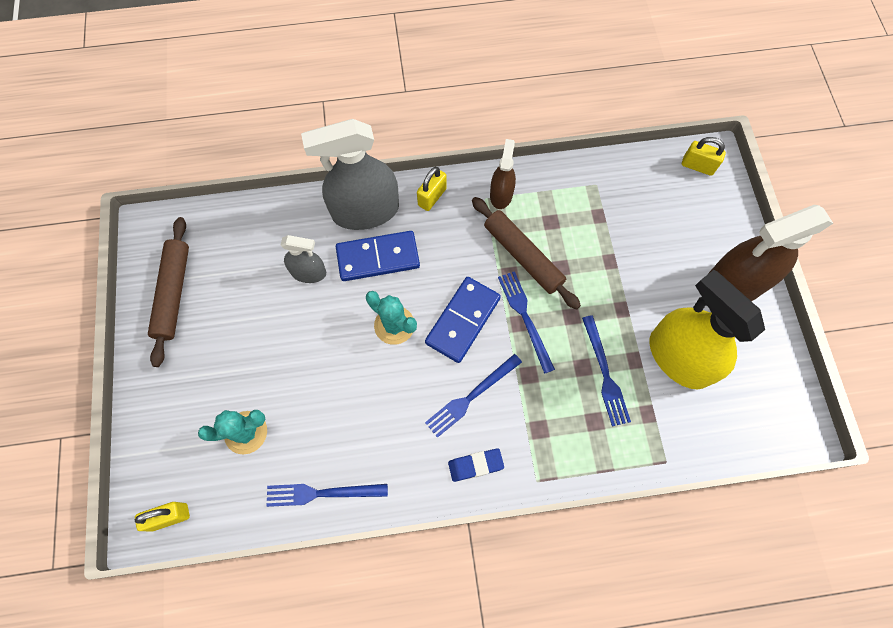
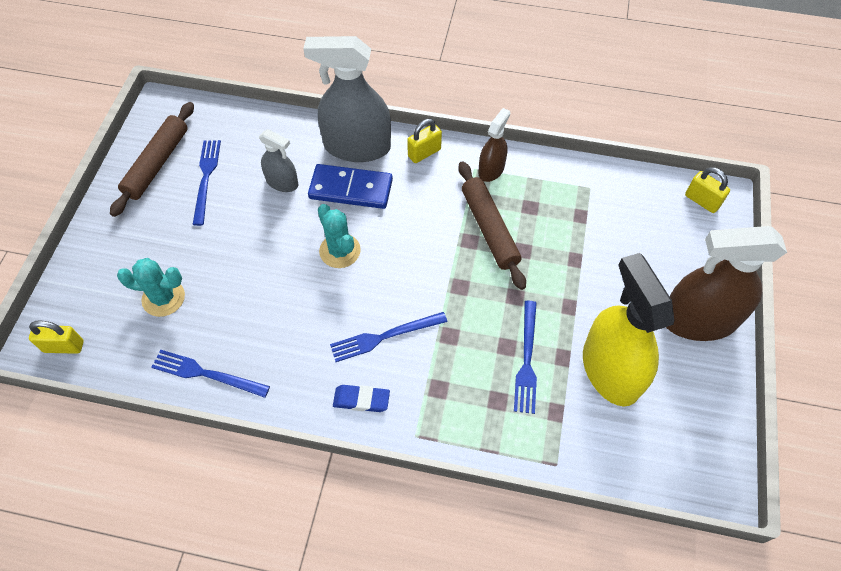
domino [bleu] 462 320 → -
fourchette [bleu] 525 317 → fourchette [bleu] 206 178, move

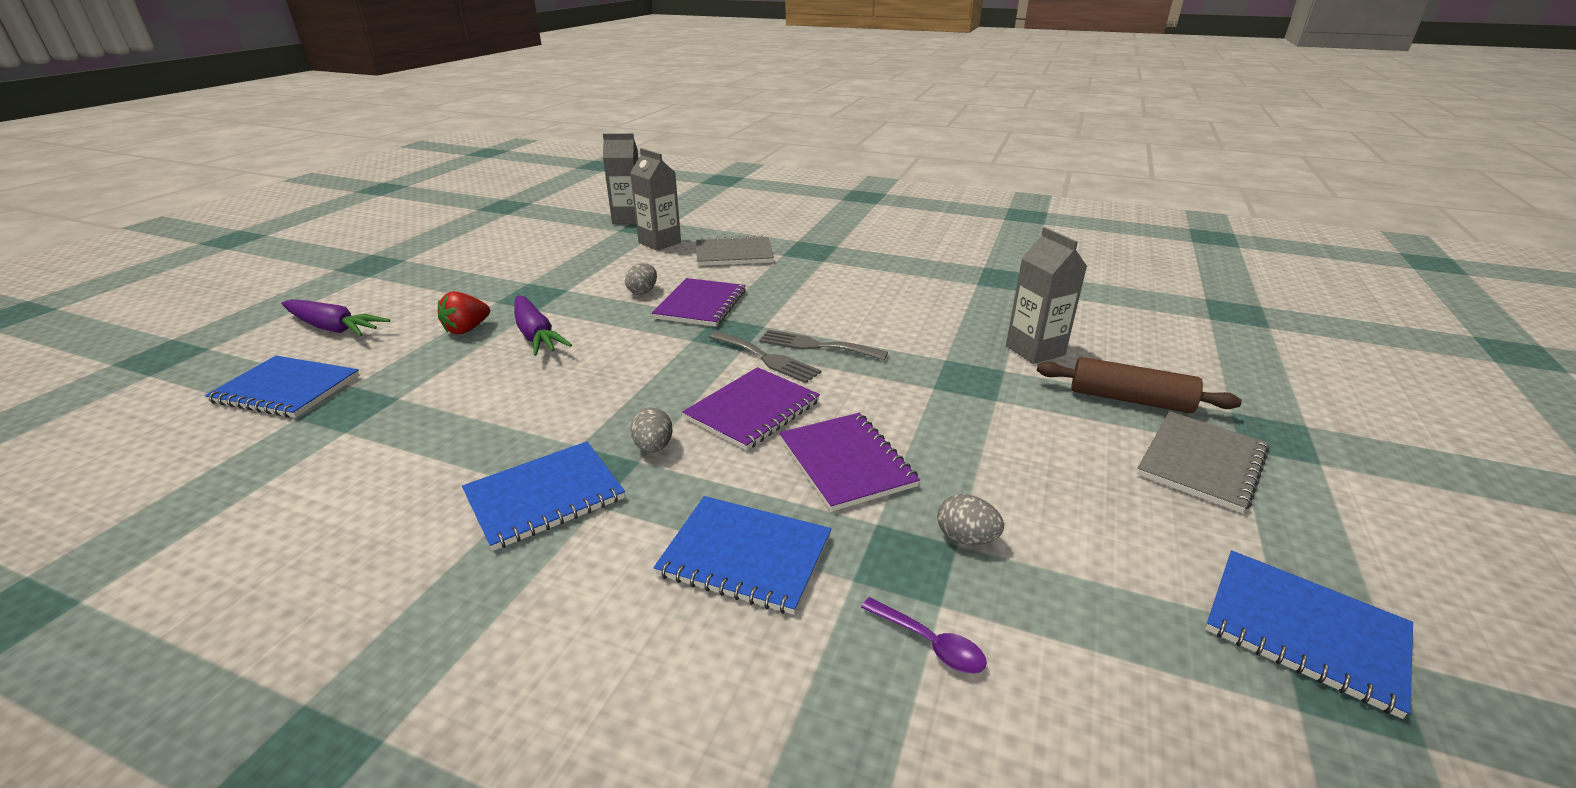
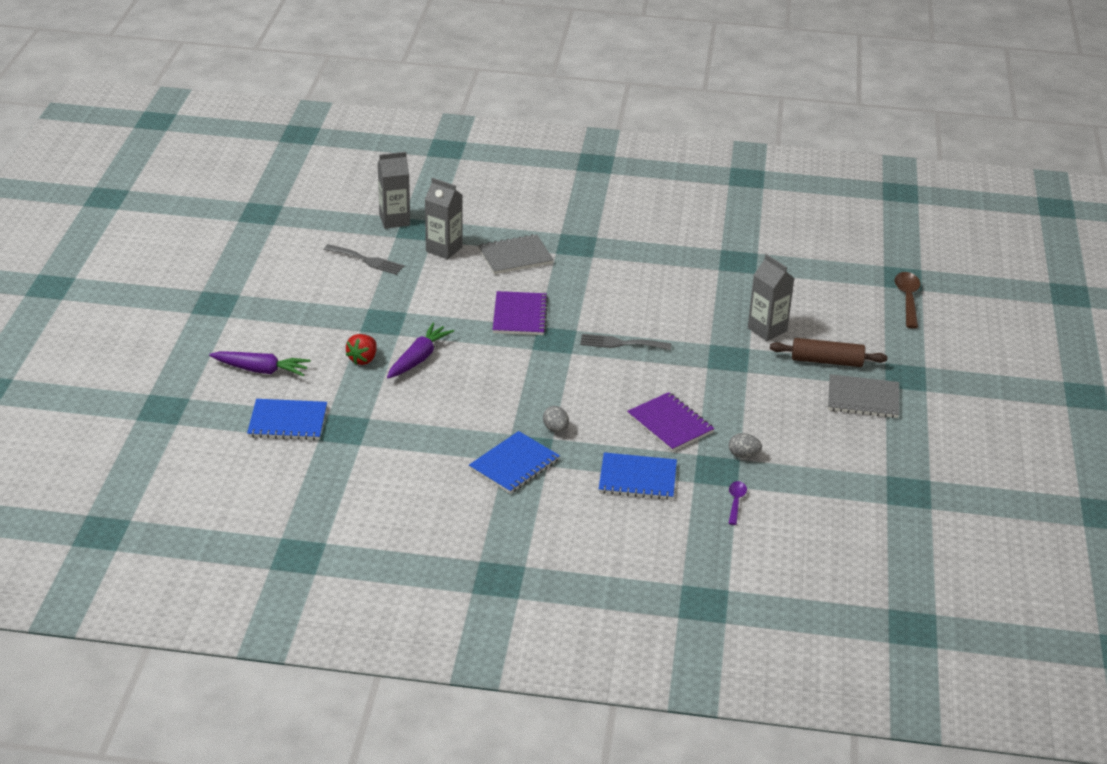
œuf [gris] 643 291 → -
carnet [violet] 752 410 → -
carnet [bleu] 1305 631 → -
- → cuillère [marron] 907 299
fourchette [gris] 766 358 → fourchette [gris] 367 260, move
carotte [violet] 536 335 → carotte [violet] 418 358, 105 degrees counterclockwise
cuillère [violet] 930 643 → cuillère [violet] 736 502, 105 degrees counterclockwise
carnet [gris] 1201 462 → carnet [gris] 863 398, 75 degrees clockwise

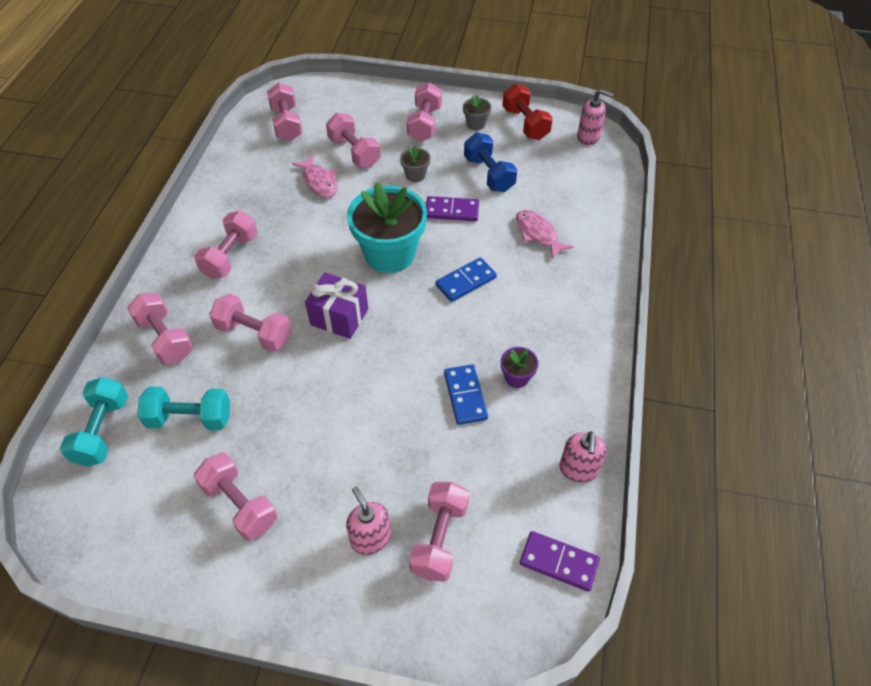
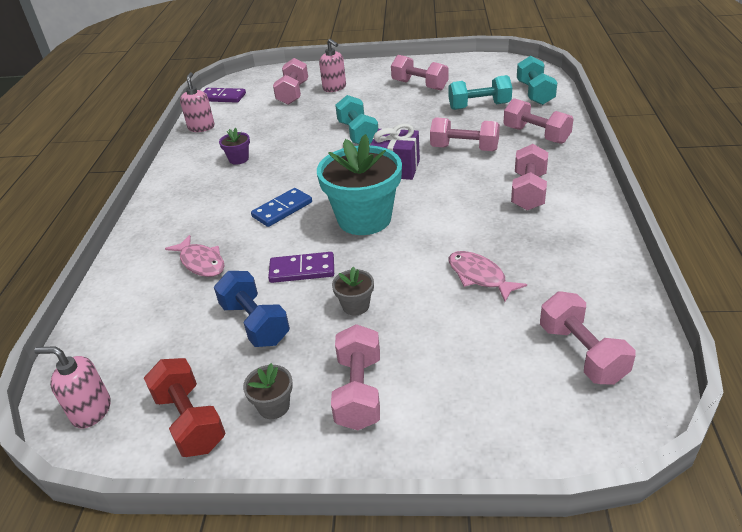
haltère [rose] 354 152 → -
domino [bleu] 465 396 → -
- → haltère [turquoise] 358 134

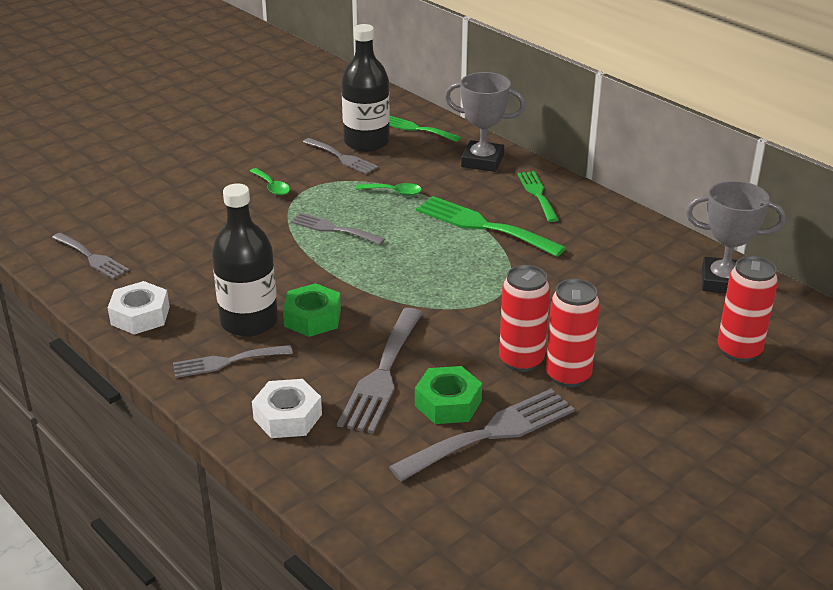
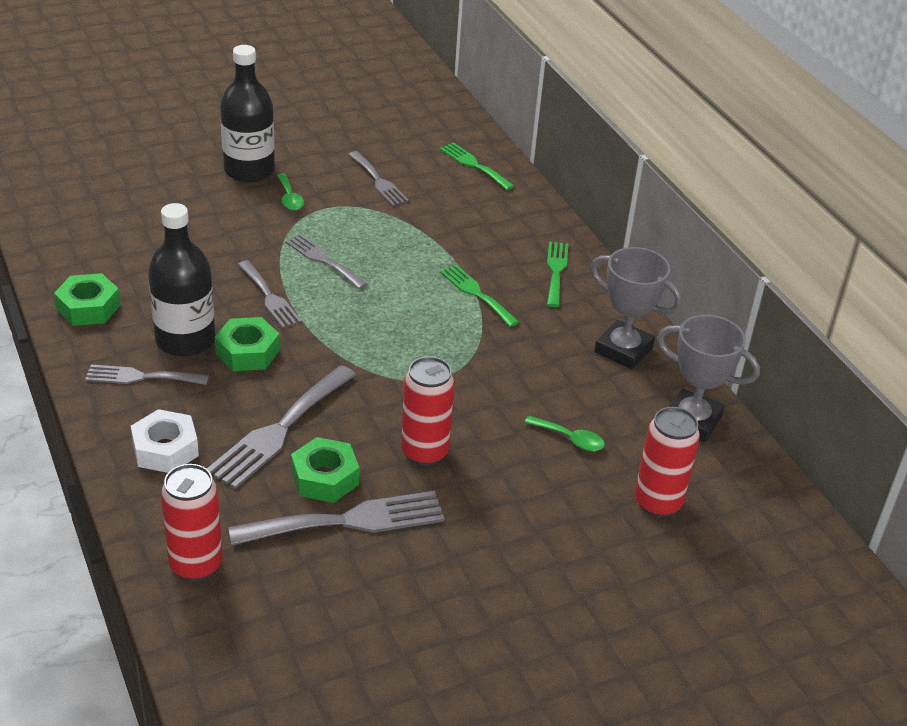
fourchette [gris] 92 257 → fourchette [gris] 269 297, move
bouteille [noir] 366 142 → bouteille [noir] 249 170, move
cuillère [vert] 394 192 → cuillère [vert] 570 439, move
trophée [gris] 482 161 → trophée [gris] 623 350, move
canette [rouge] 568 375 → canette [rouge] 196 565, move
écrou [blanc] 140 316 → écrou [vert] 88 307
fourchette [vert] 482 226 → fourchette [vert] 476 293, x0.62

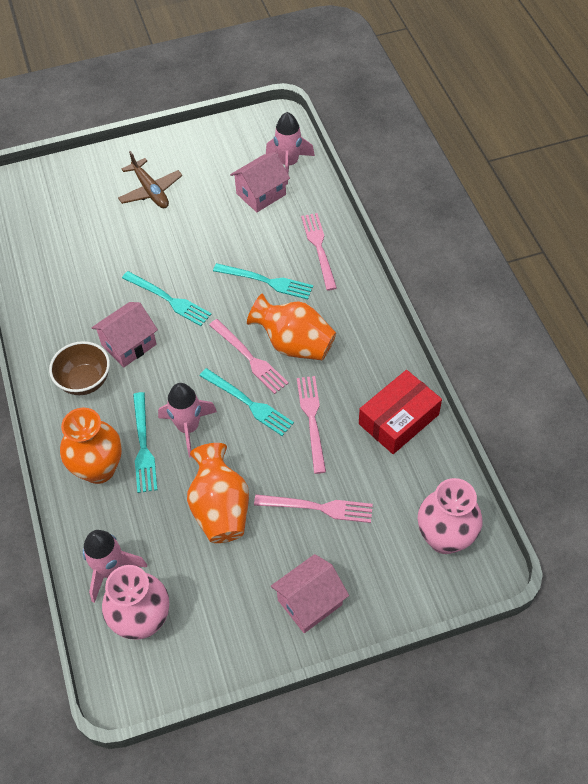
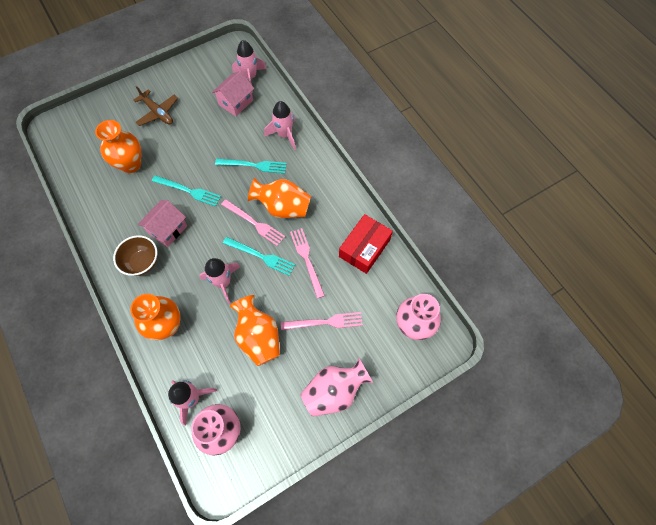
fourchette [turquoise] 143 446 → -
- → vase [orange] 131 164
maison [rose] 310 602 → vase [rose] 334 391
fourchette [rose] 319 248 → fusée [rose] 284 135

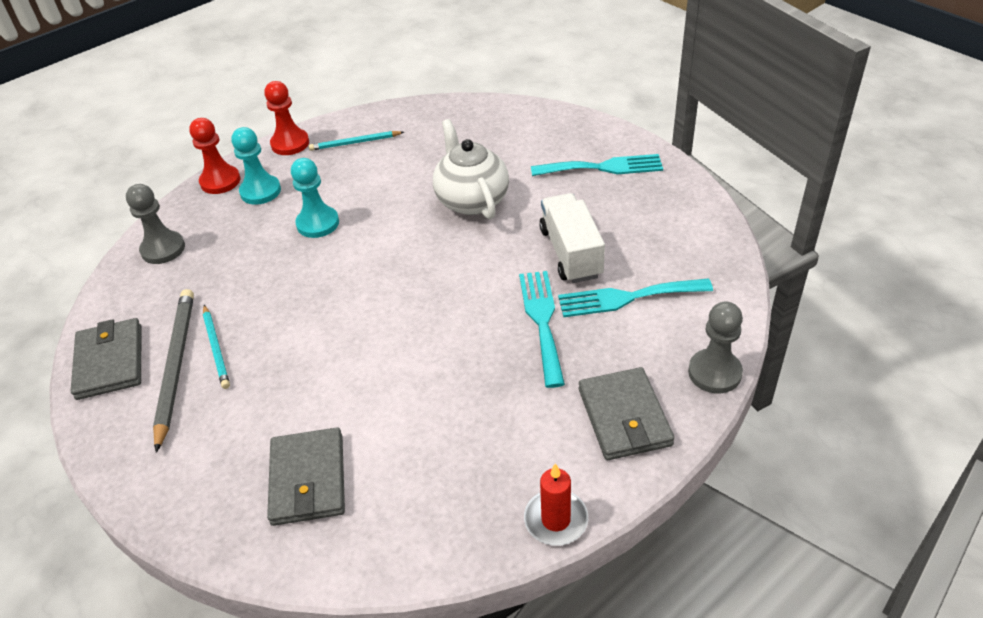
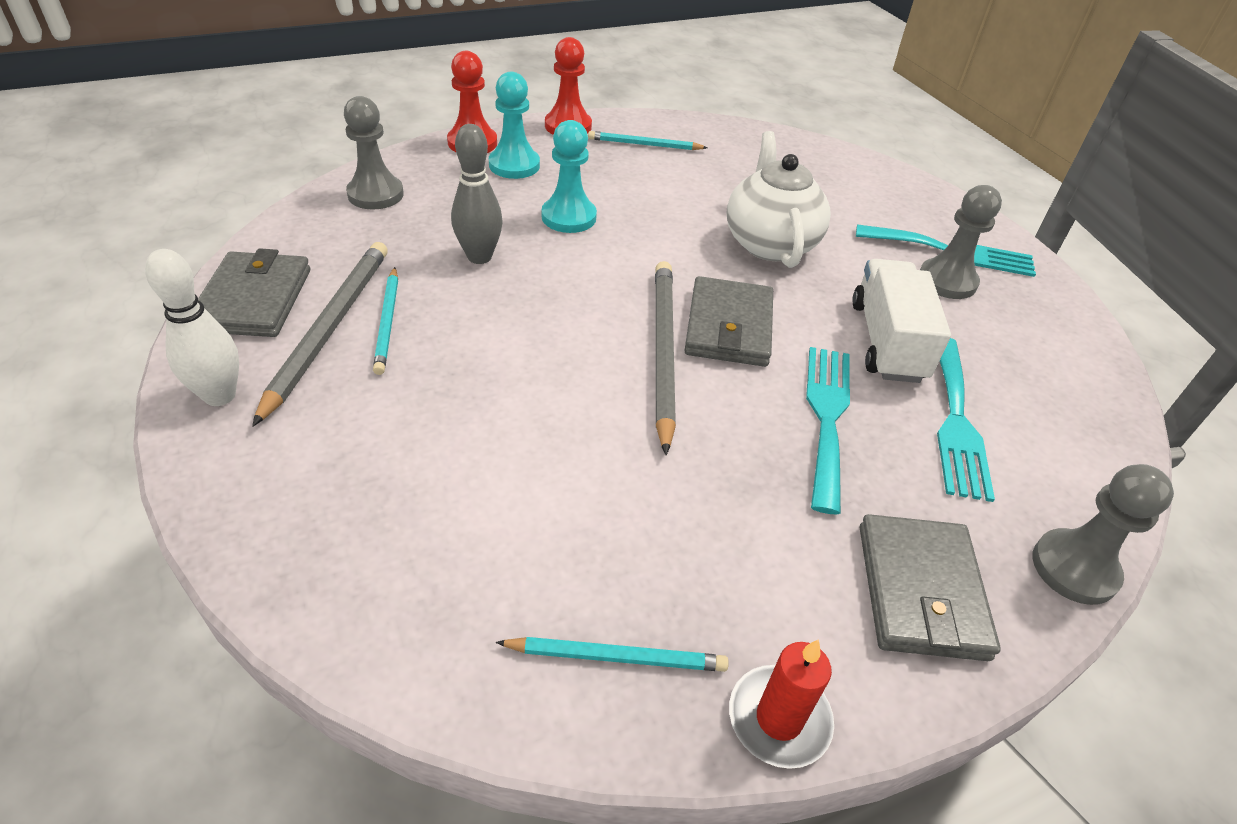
- → quille [blanc] 220 395
- → quille [gris] 479 257
- → crayon [turquoise] 616 656
- → crayon [gris] 662 352
- → pion [gris] 947 281
portefeuille [gris] 308 479 → portefeuille [gris] 728 327, move
fourchette [turquoise] 627 298 → fourchette [turquoise] 956 422, 90 degrees counterclockwise

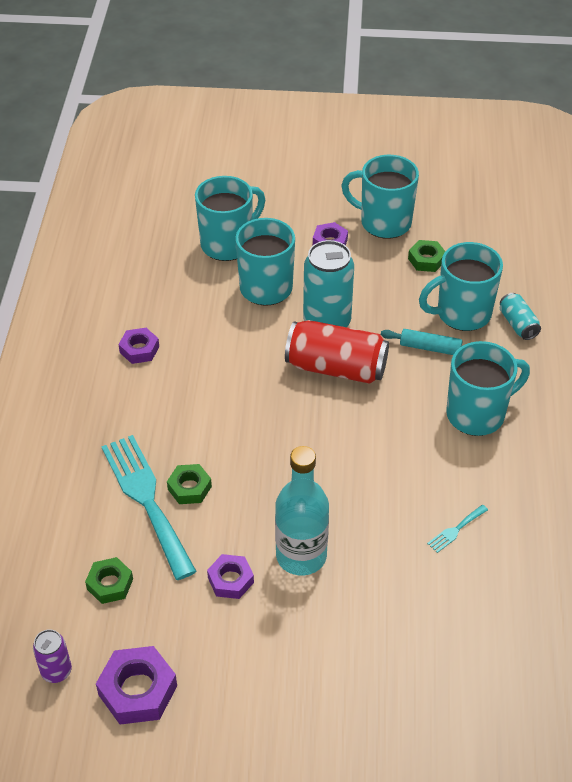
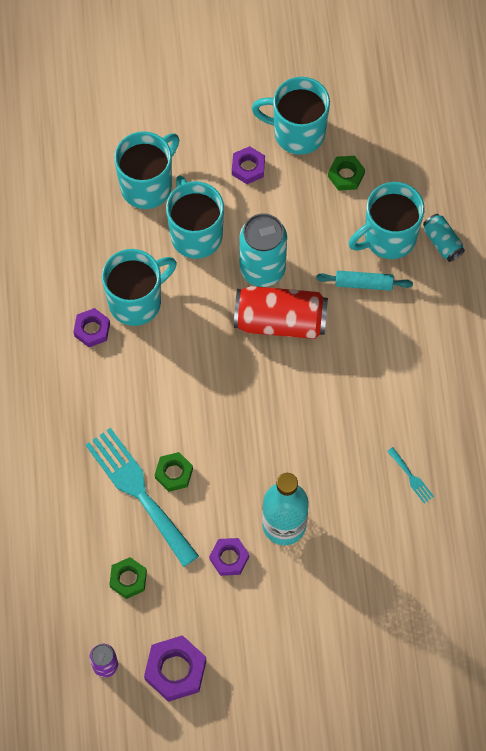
tasse [turquoise] 477 414 → tasse [turquoise] 136 301, move
fourchette [turquoise] 456 530 → fourchette [turquoise] 411 477, 75 degrees counterclockwise

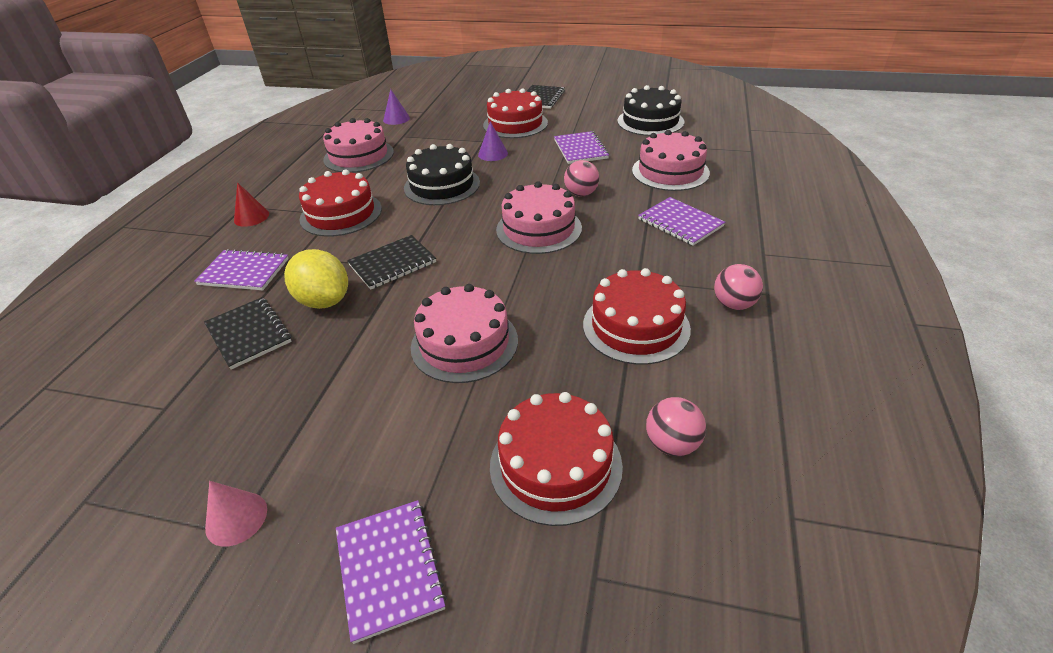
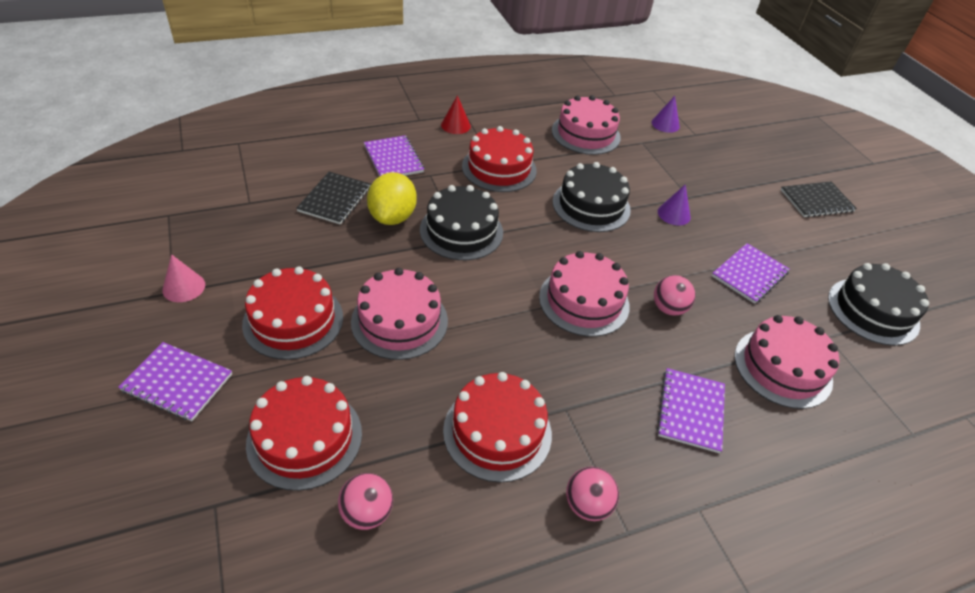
gâteau [rouge] 515 124 → gâteau [rouge] 293 320, move
carnet [noir] 392 264 → gâteau [noir] 461 231
carnet [violet] 389 568 → carnet [violet] 177 382, 75 degrees clockwise

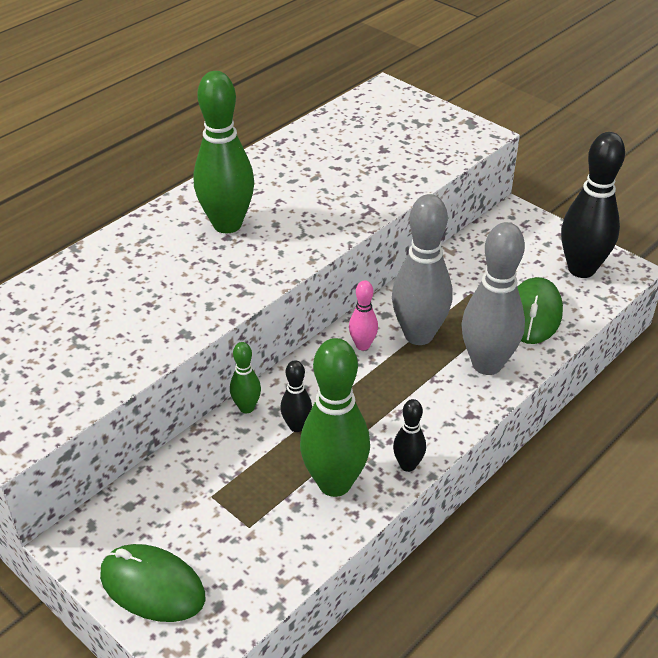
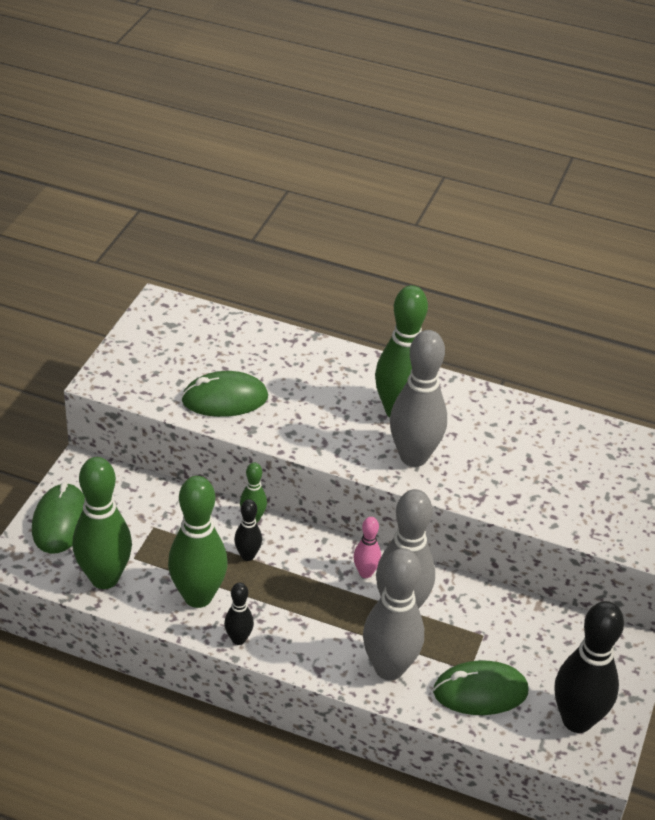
- → quille [vert] 104 578
- → souris [vert] 224 399
- → quille [gris] 413 457

